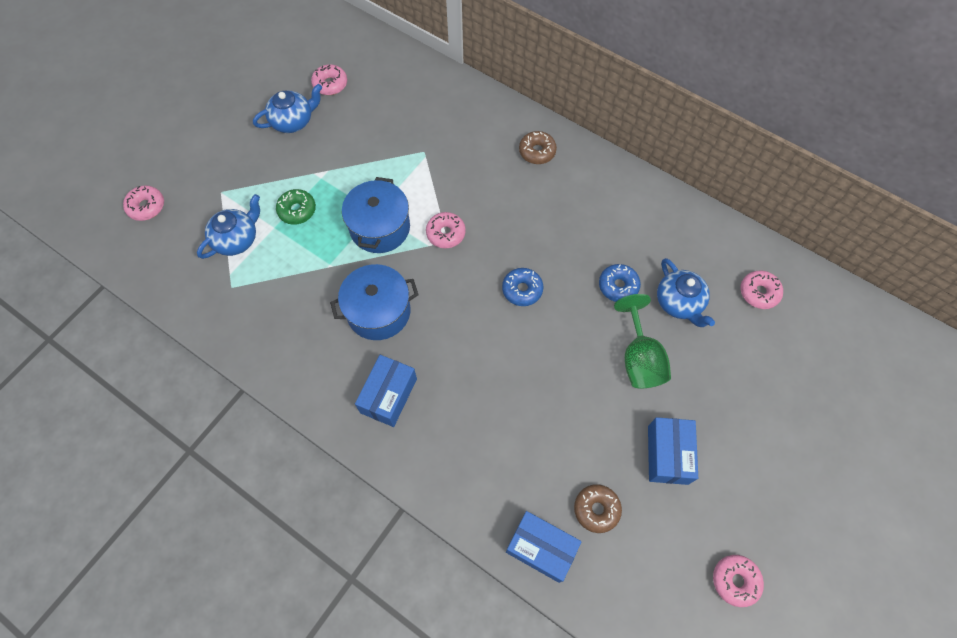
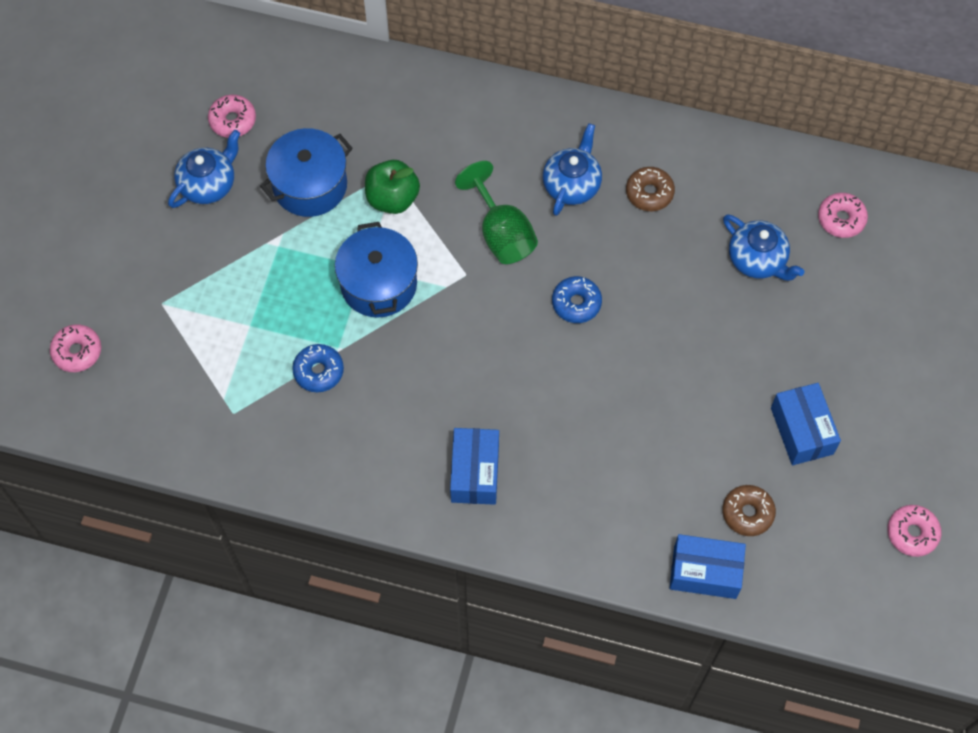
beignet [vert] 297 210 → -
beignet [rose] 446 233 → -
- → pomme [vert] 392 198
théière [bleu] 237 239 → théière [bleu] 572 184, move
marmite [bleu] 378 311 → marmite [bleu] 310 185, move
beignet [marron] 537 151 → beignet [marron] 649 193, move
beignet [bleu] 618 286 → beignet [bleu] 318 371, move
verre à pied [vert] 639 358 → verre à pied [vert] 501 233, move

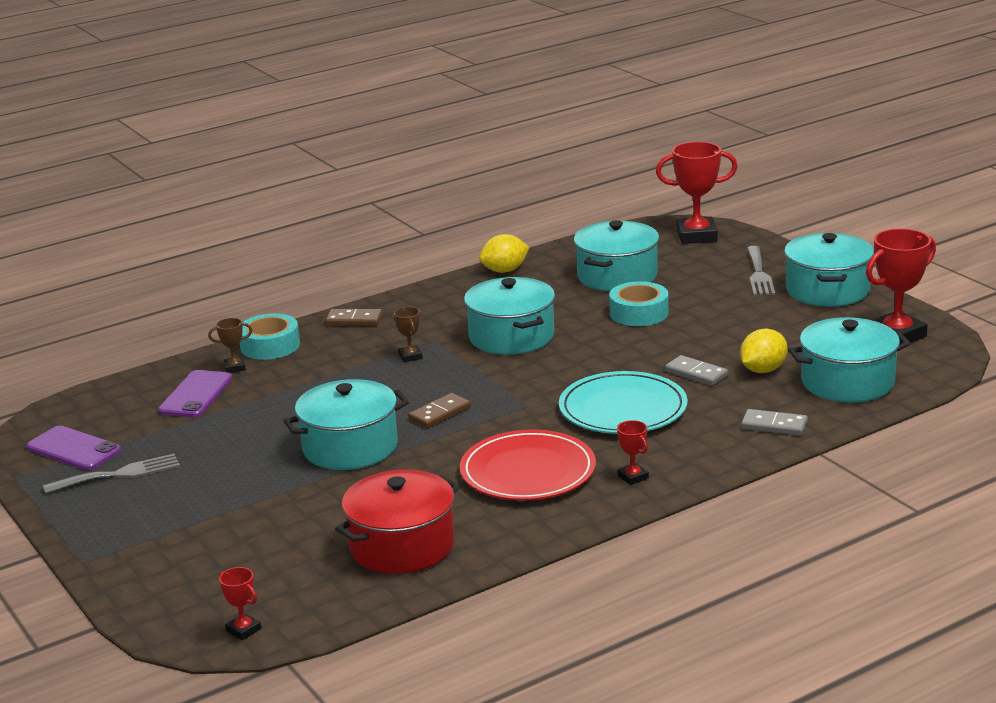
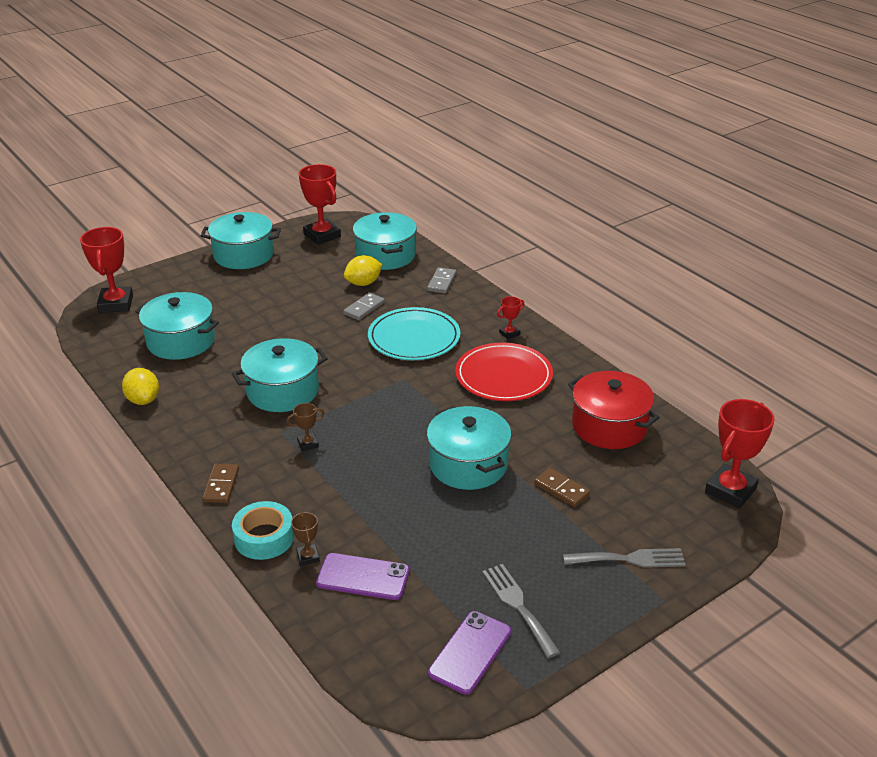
ruban adhésif [turquoise] 639 313 → -
domino [marron] 440 413 → domino [marron] 561 489, move
fourchette [gris] 759 274 → fourchette [gris] 629 559, move
citron [jaune] 763 370 → citron [jaune] 363 283, 75 degrees counterclockwise
trophée [rouge] 243 630 → trophée [rouge] 730 490, x2.09

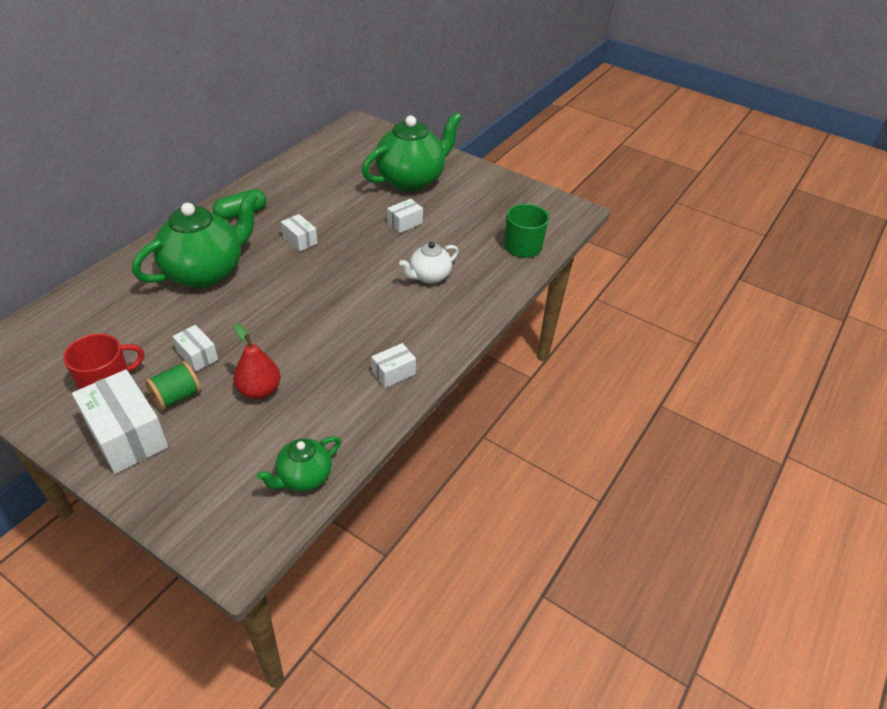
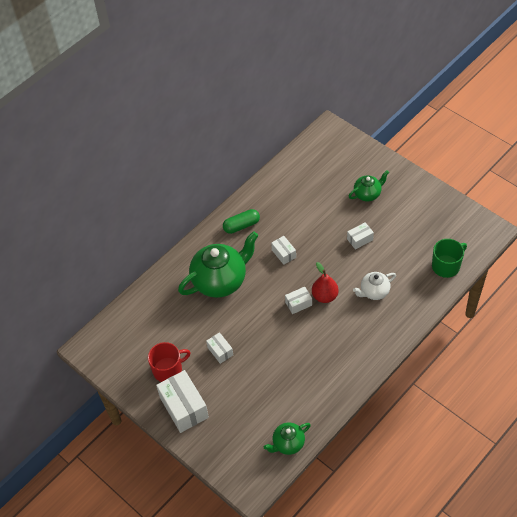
bobine [vert] 177 397 → -
poire [rouge] 259 390 → poire [rouge] 325 296, move
boîte [blanc] 393 373 → boîte [blanc] 298 304, move
théière [vert] 411 180 → théière [vert] 367 194, x0.52

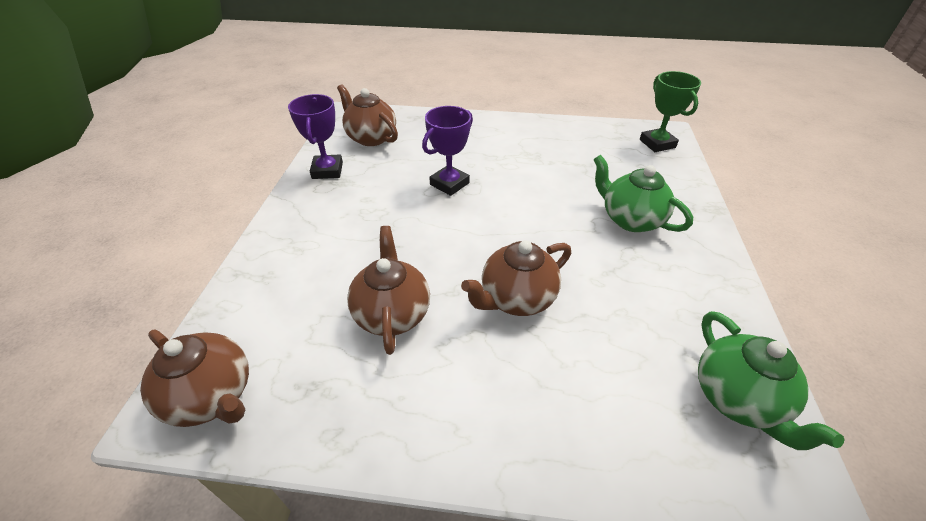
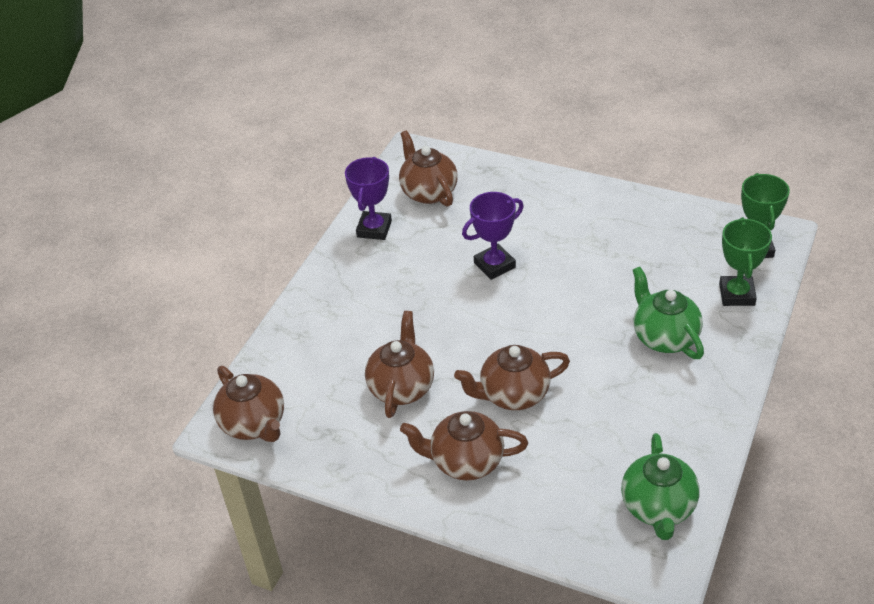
- → théière [marron] 465 461
- → trophée [vert] 737 294

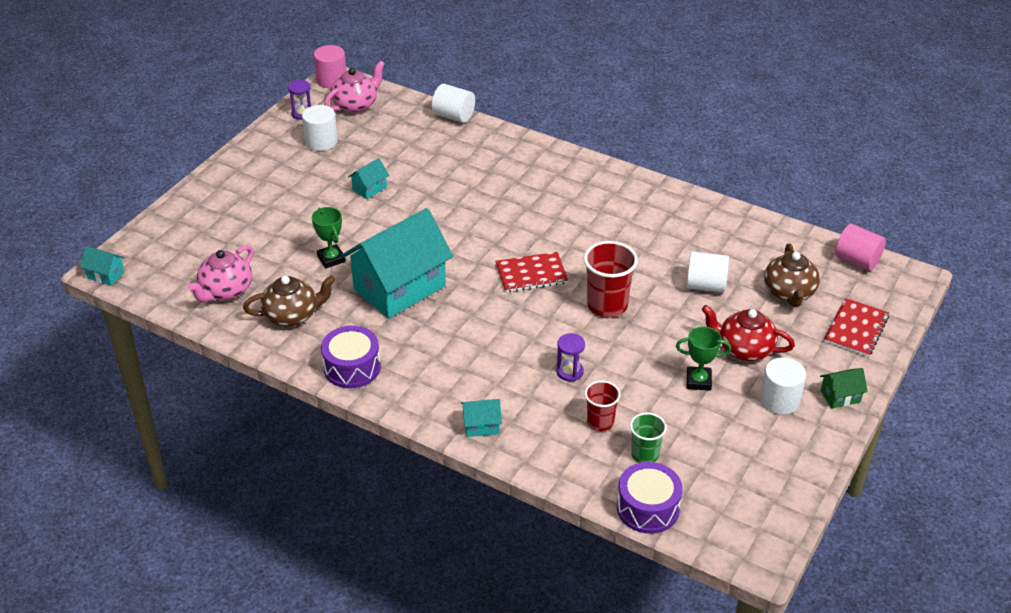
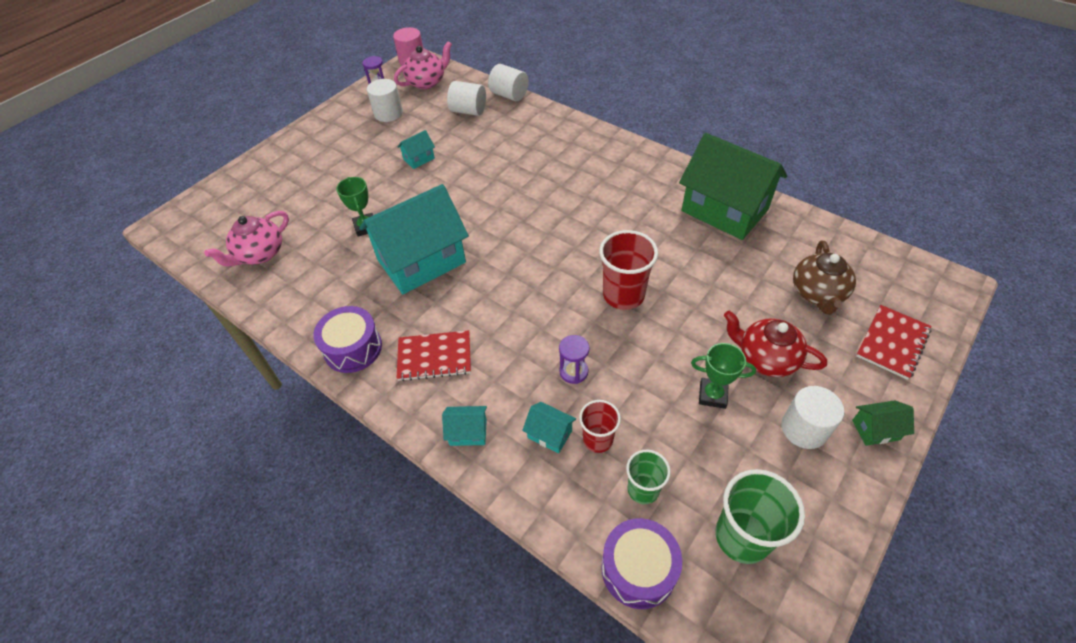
théière [marron] 292 315 → -
cylindre [rose] 857 260 → -
- → maison [vert] 724 210
- → gobelet [vert] 742 536
maison [turquoise] 106 275 → maison [turquoise] 549 434, move
carnet [rouge] 531 274 → carnet [rouge] 434 357, move
cylindre [blanc] 705 285 → cylindre [blanc] 468 111, move

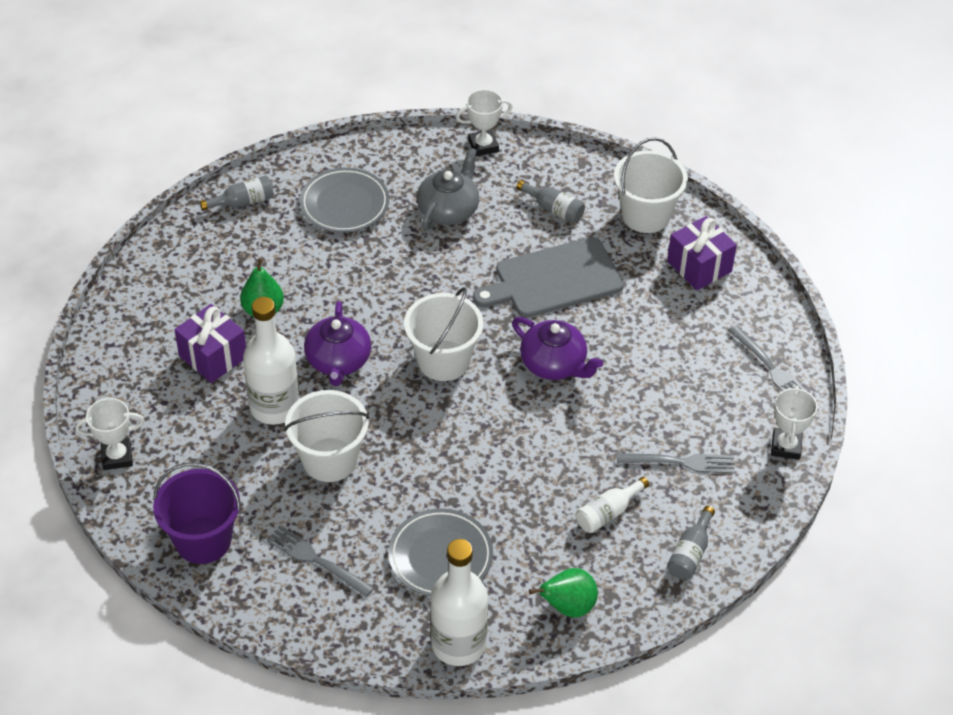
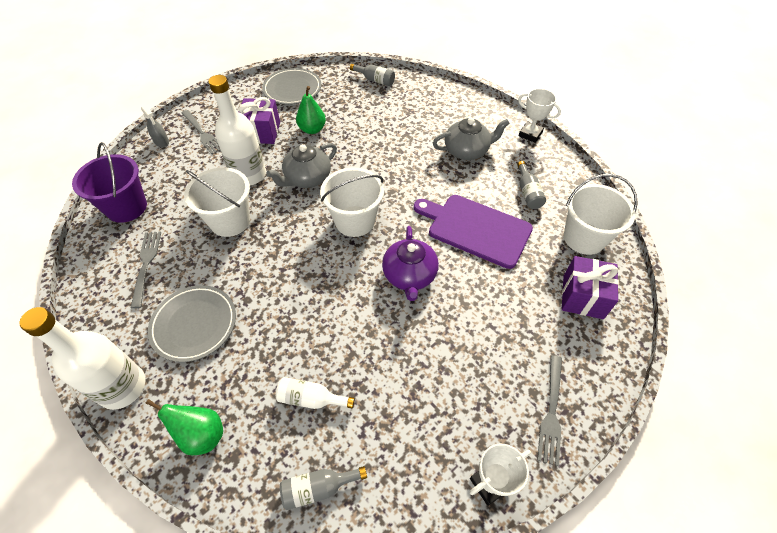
assiette [gris] 344 204 → assiette [gris] 292 89, move
fourchette [gris] 680 462 → fourchette [gris] 202 133, move
trophée [blanc] 117 457 → vaporisateur [gris] 161 142
théière [violet] 338 361 → théière [gris] 307 178
planche à découper [gris] 554 279 → planche à découper [violet] 476 229

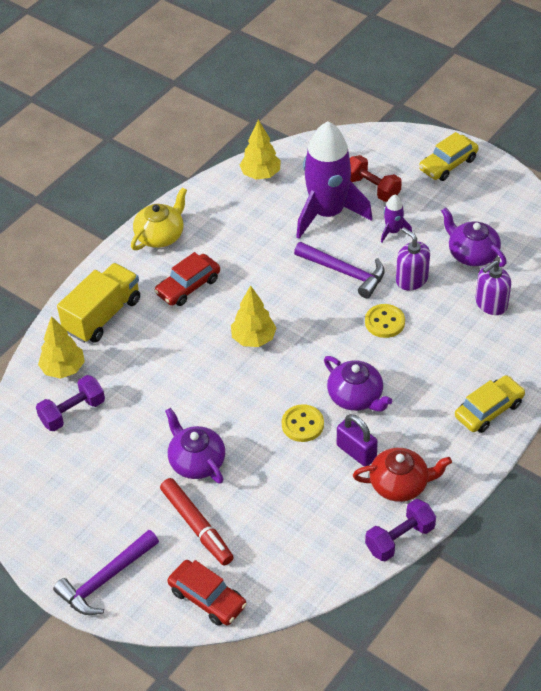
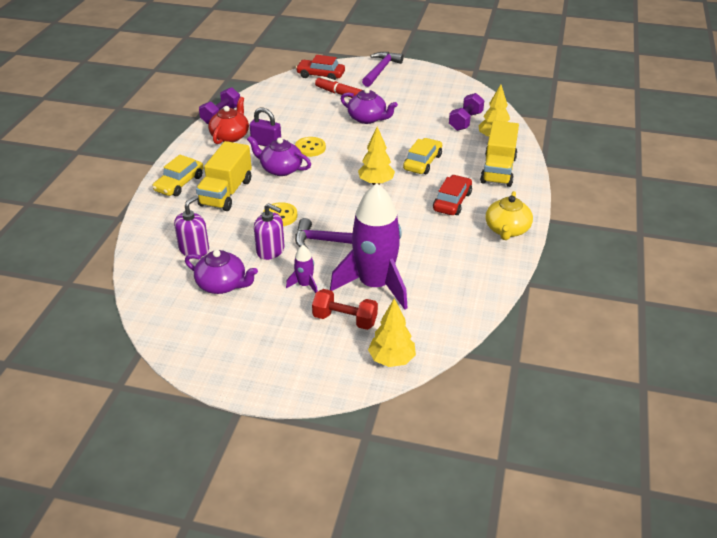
- → camion [jaune] 226 193
arbre [jaune] 260 174 → arbre [jaune] 391 360, move
voiture [jaune] 448 164 → voiture [jaune] 422 162, move
théière [rouge] 400 484 → théière [rouge] 230 136, 135 degrees clockwise

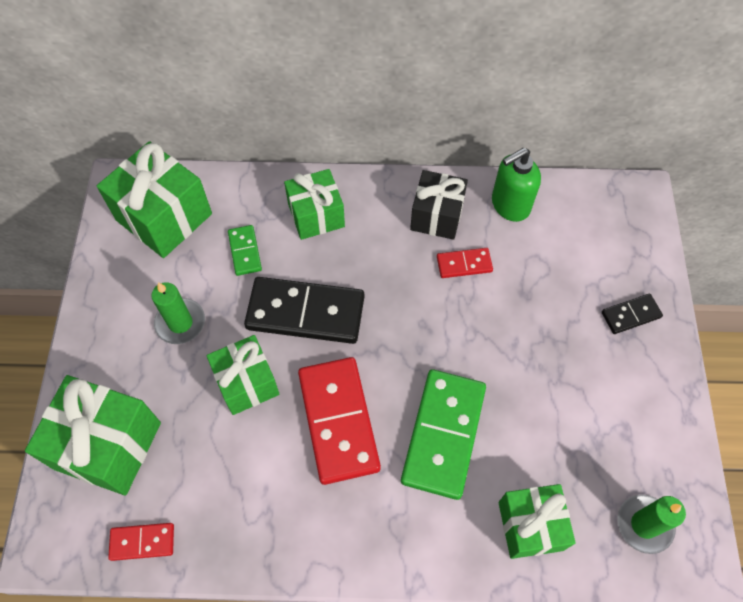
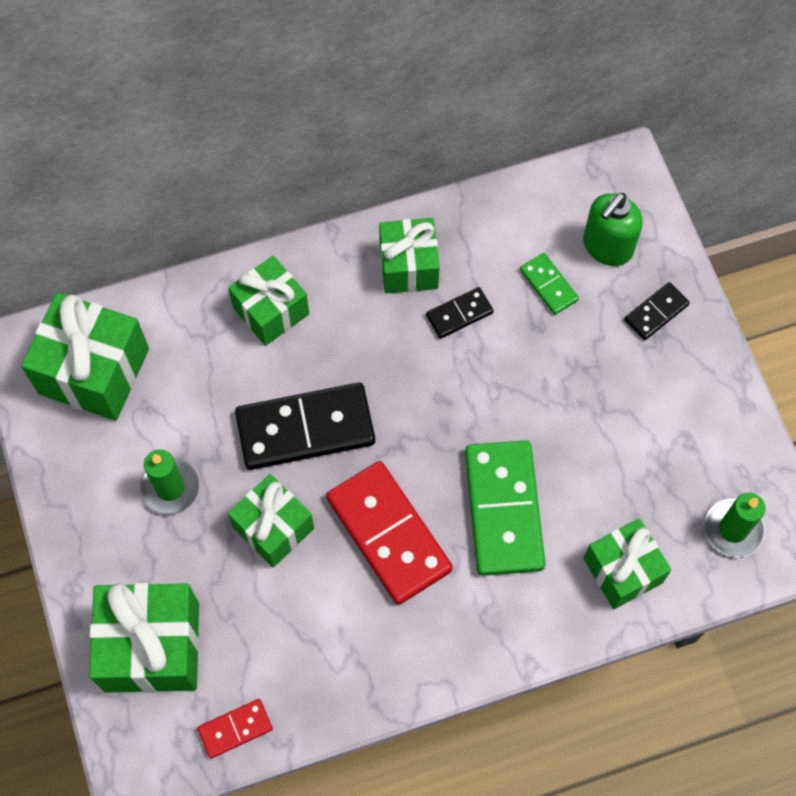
domino [vert] 245 251 → domino [vert] 548 285, move
distributeur de savon [vert] 510 205 → distributeur de savon [vert] 607 247, move
cadeau [noir] 436 216 → cadeau [vert] 408 266
domino [rouge] 464 264 → domino [noir] 459 314

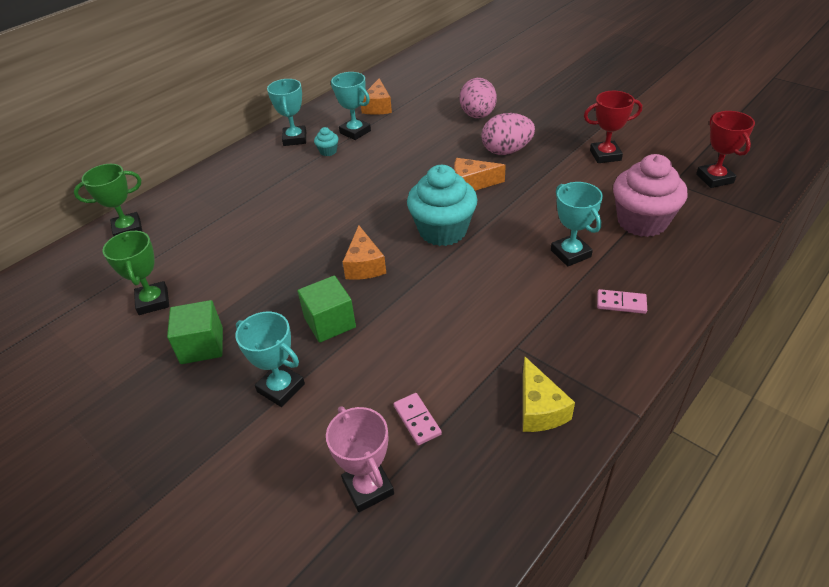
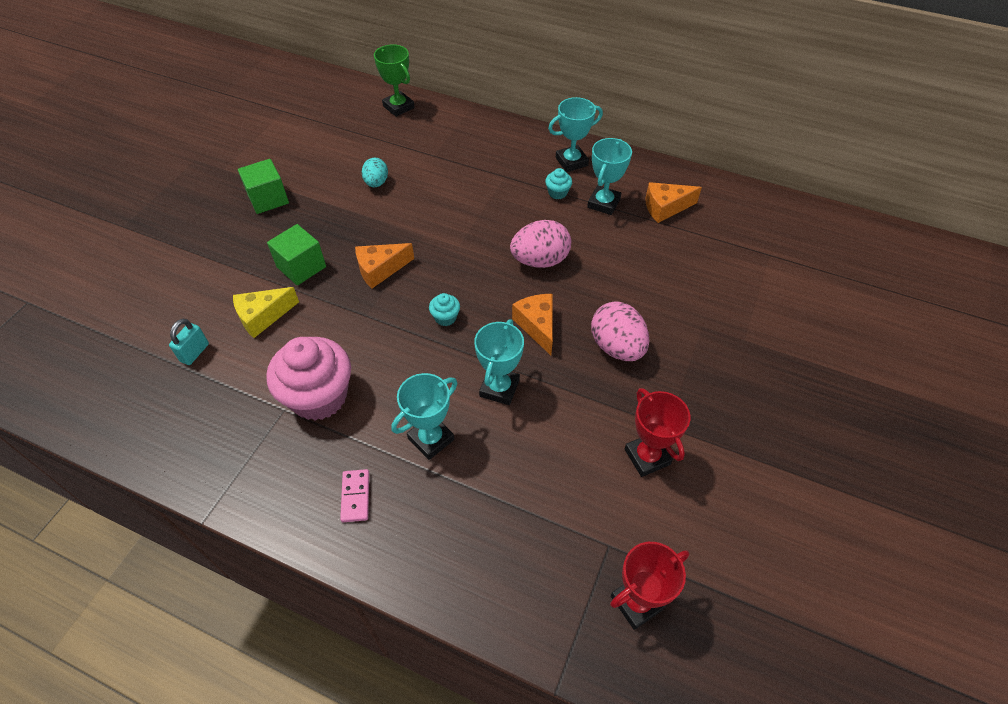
trophée [vert] 153 301 → -
trophée [rose] 368 487 → -
- → œuf [turquoise] 376 183
trophée [turquoise] 281 388 → trophée [turquoise] 499 388, move
œuf [rose] 478 115 → œuf [rose] 540 260, move
fromage [jaune] 539 408 → fromage [jaune] 263 317, move
muffin [rose] 642 221 → muffin [rose] 319 396, move
domino [rose] 417 420 → cadenas [turquoise] 195 352
muffin [turquoise] 443 231 → muffin [turquoise] 445 317, x0.42

